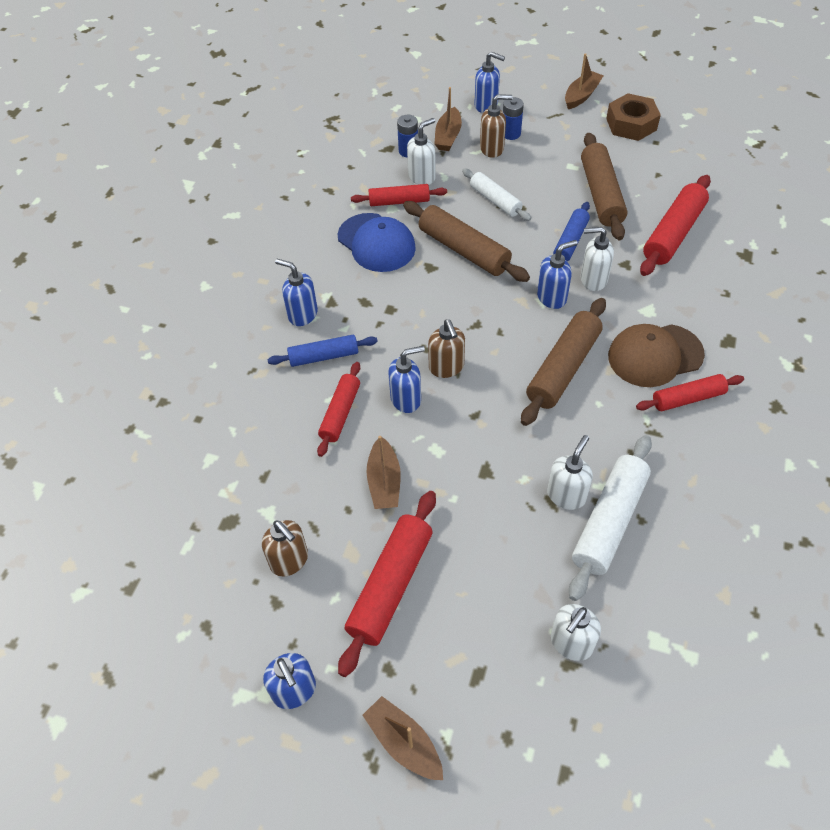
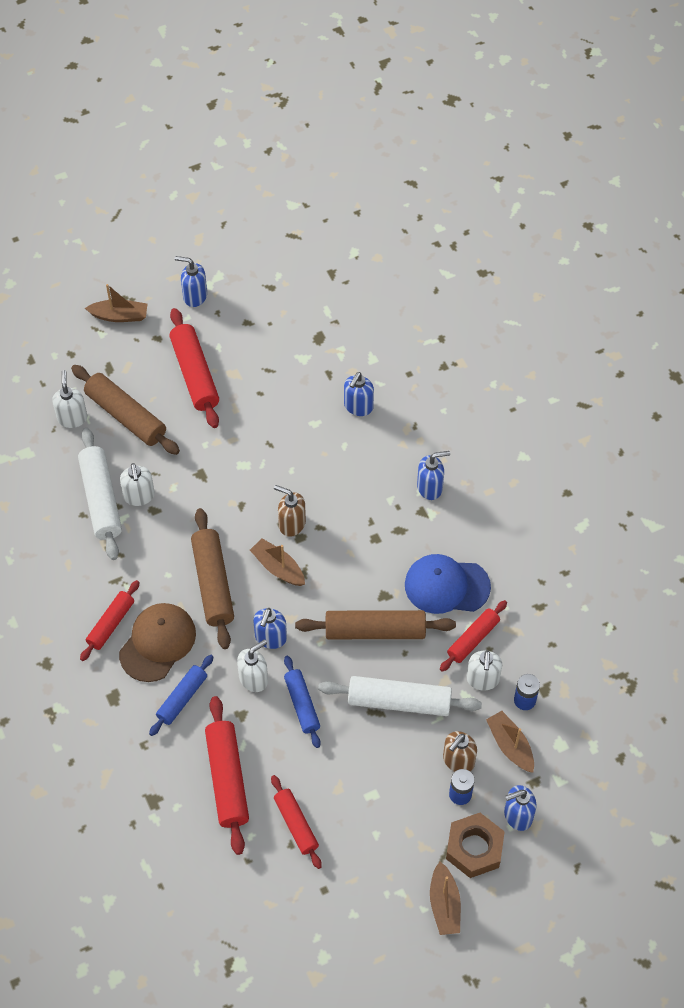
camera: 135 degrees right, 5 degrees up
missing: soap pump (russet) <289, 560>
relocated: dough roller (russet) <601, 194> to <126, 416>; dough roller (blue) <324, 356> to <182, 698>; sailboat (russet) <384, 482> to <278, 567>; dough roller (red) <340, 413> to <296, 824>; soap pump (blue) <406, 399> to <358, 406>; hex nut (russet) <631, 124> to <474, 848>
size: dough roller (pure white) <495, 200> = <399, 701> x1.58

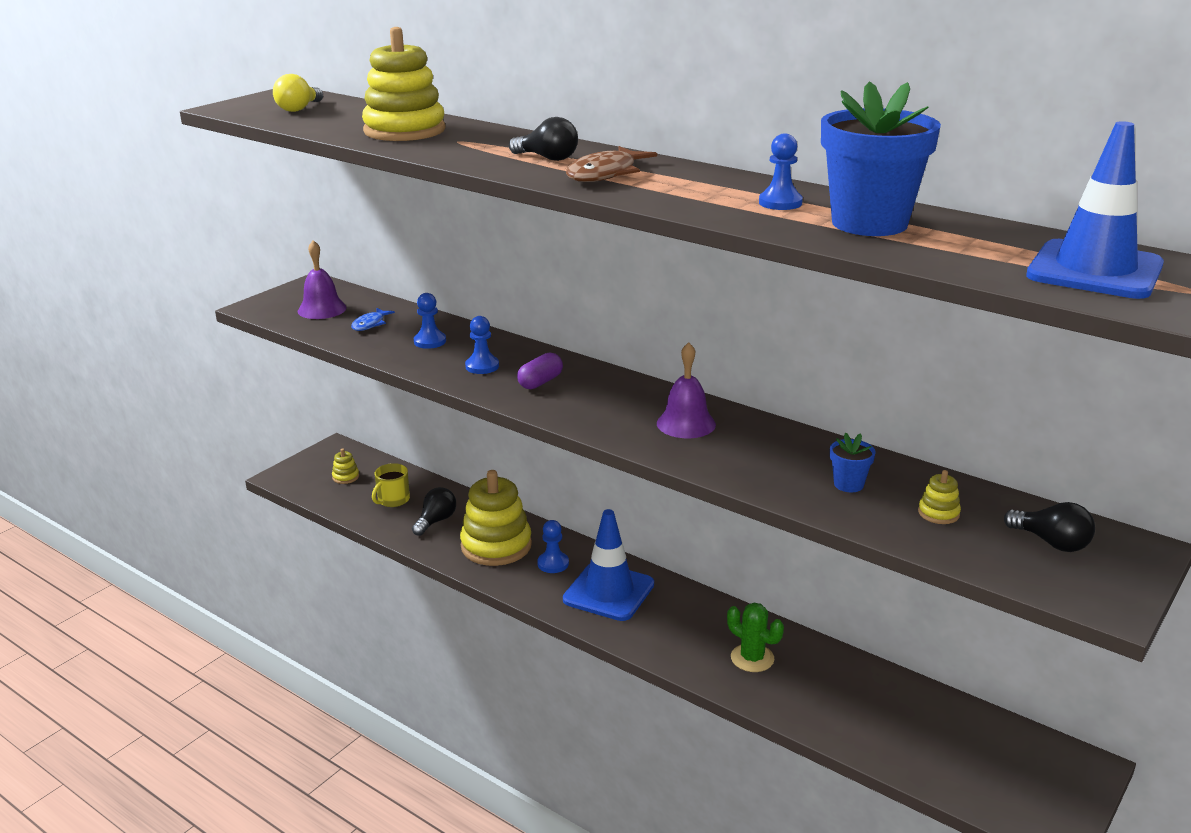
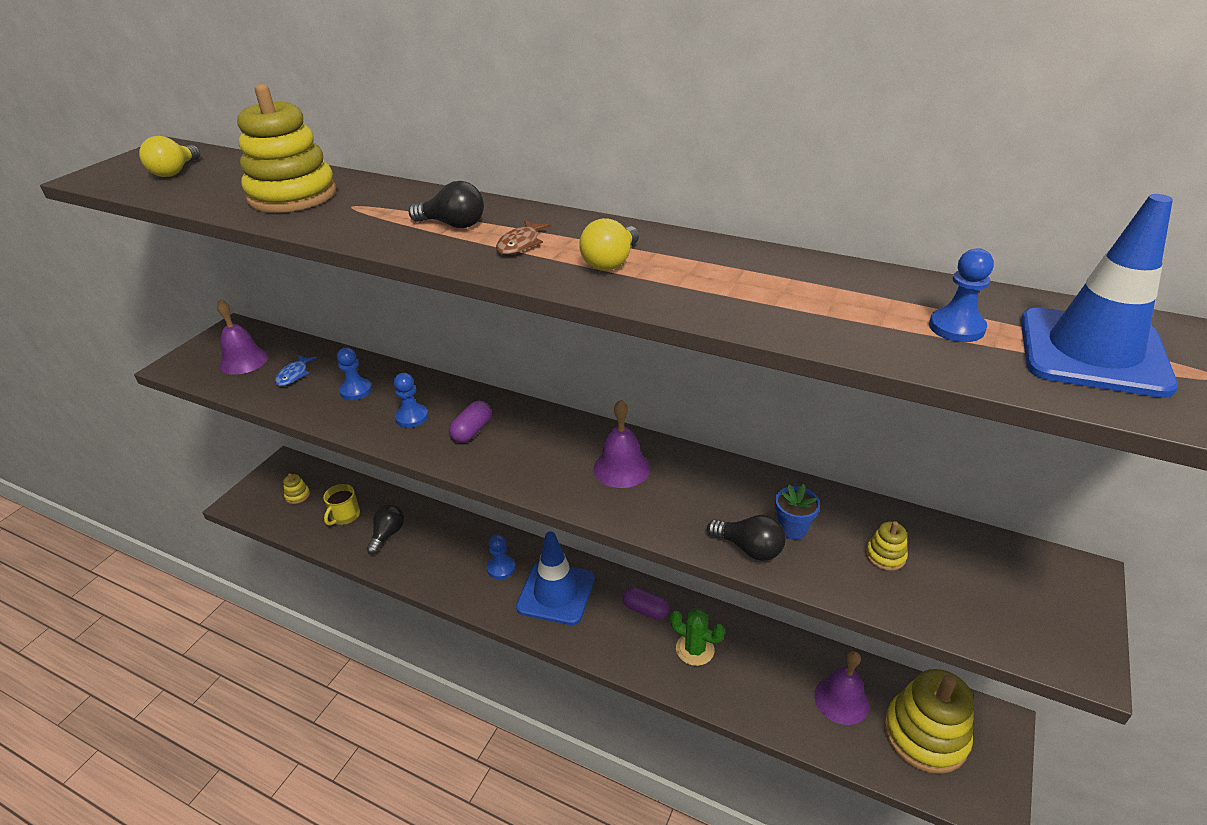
camera: 10 degrees left, 10 degrees up
missing: potted plant (blue) <869, 223>
appeared: bulb (bright yellow) <611, 262>; pill (violet) <645, 610>; school bell (violet) <841, 699>
relocated: bulb (black) <1051, 543> to <749, 548>; stacking toy (bright yellow) <496, 546> to <925, 735>; chess pawn (blue) <780, 203> to <956, 327>
size: fish (russet) <605, 174> = <520, 244> x0.60

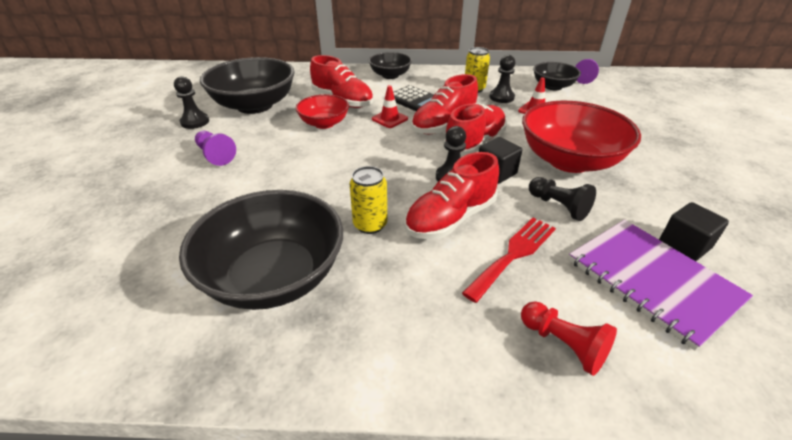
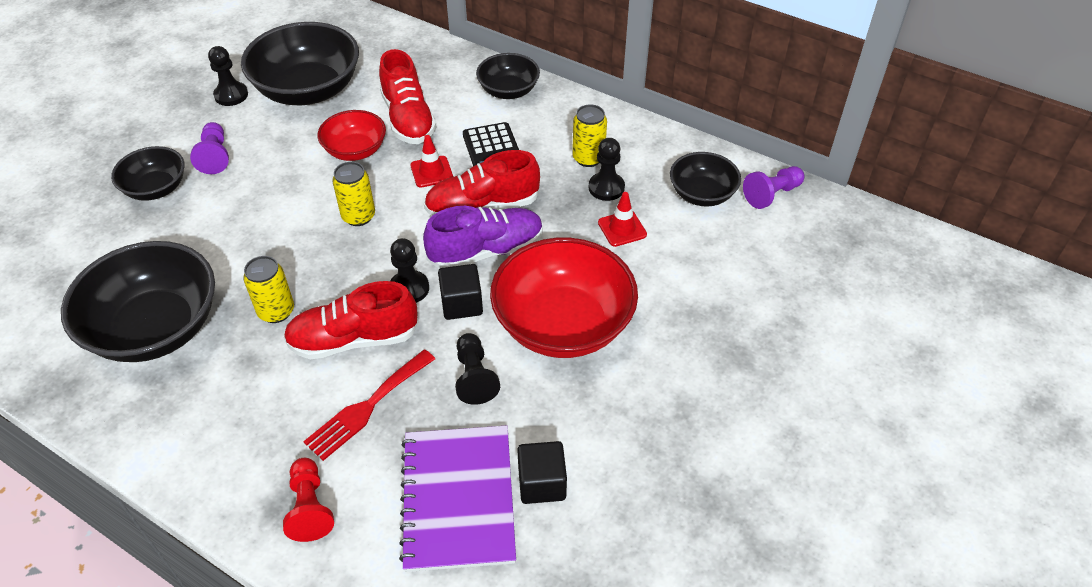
camera: 30 degrees right, 10 degrees up
appeared: serving bowl (black) <156, 188>; can (bright yellow) <358, 216>
colour: lace-up shoe (red) <474, 143> to lace-up shoe (violet) <486, 251>
spun: dinner fork (red) <514, 254> = <367, 407> 150 degrees clockwise

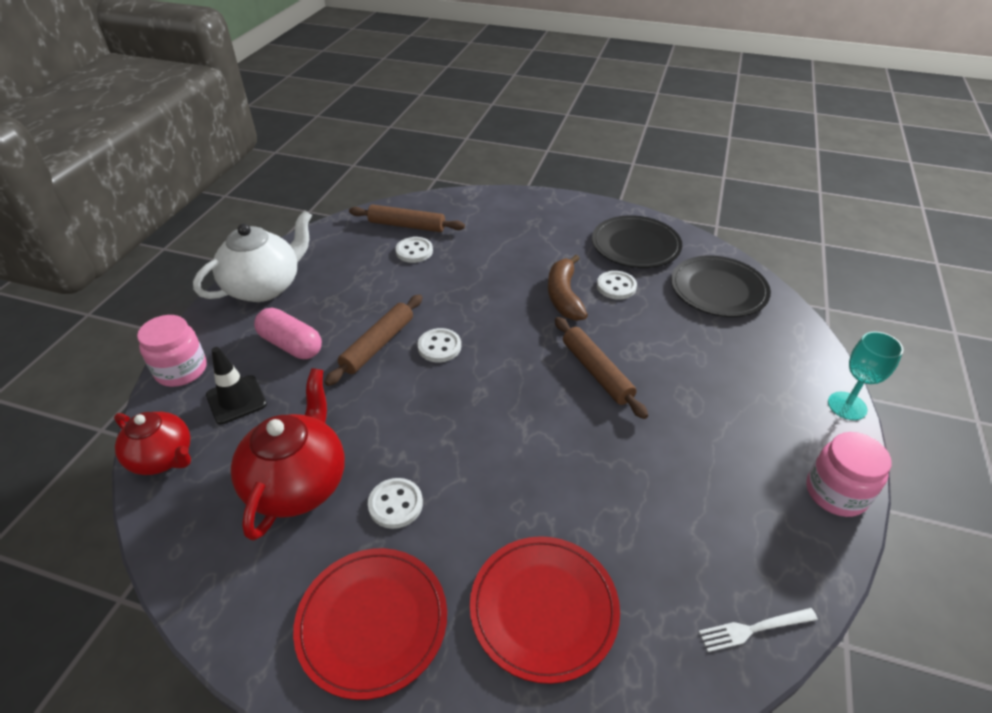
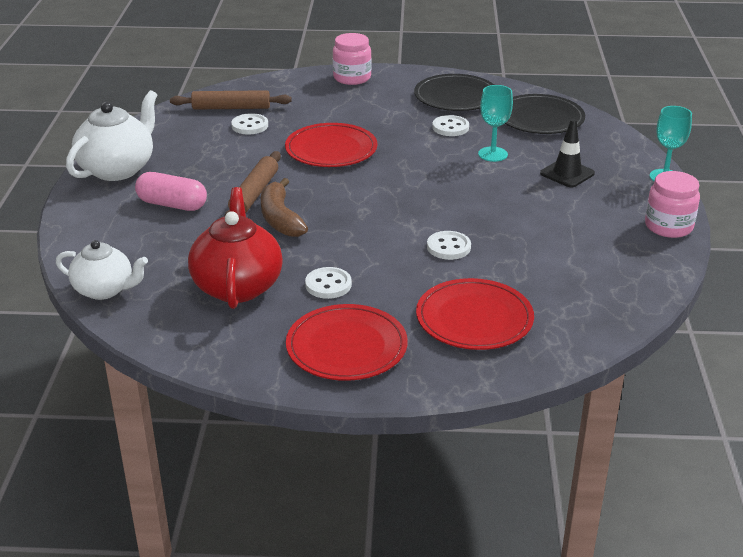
camera: 15 degrees left, 10 degrees down
missing: dough roller (russet) <596, 372>; dinner fork (pure white) <753, 629>
appeared: plate (red) <331, 149>; chalice (teal) <493, 154>
relocated: banana fruit (russet) <564, 296> to <280, 218>; jar (rose-pink) <181, 370> to <352, 78>; button (pure white) <439, 347> to <448, 247>; traffic cone (black) <236, 400> to <567, 173>
colour: tea pot (red) <163, 458> to tea pot (pure white) <105, 290>

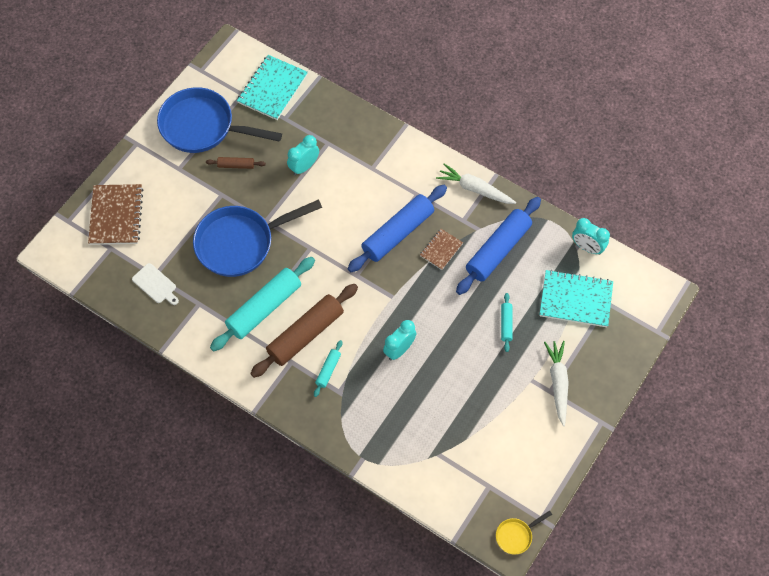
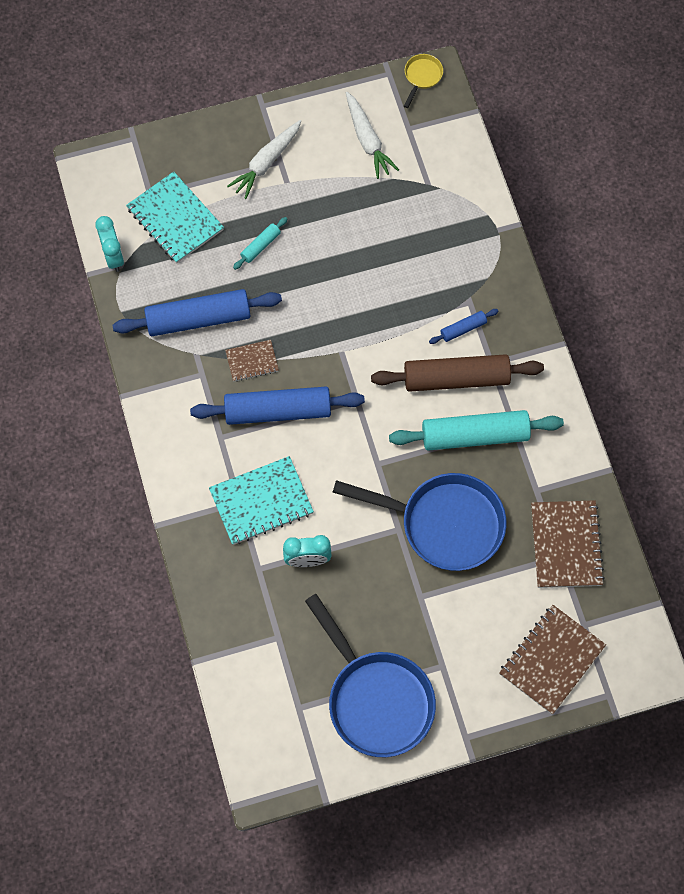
camera: 140 degrees left, 5 degrees up
missing: dough roller (russet) <236, 165>; alarm clock (teal) <399, 350>
relocated: exercise book (teal) <272, 89> to <261, 501>; root vegetable (pure white) <475, 189> to <367, 140>
exchanged: cutting board (pure white) <155, 285> to exercise book (russet) <566, 545>
colour: dough roller (teal) <328, 370> to dough roller (blue) <463, 329>
spun: frying pan (bright yellow) <516, 536> = <422, 77> 75 degrees counterclockwise

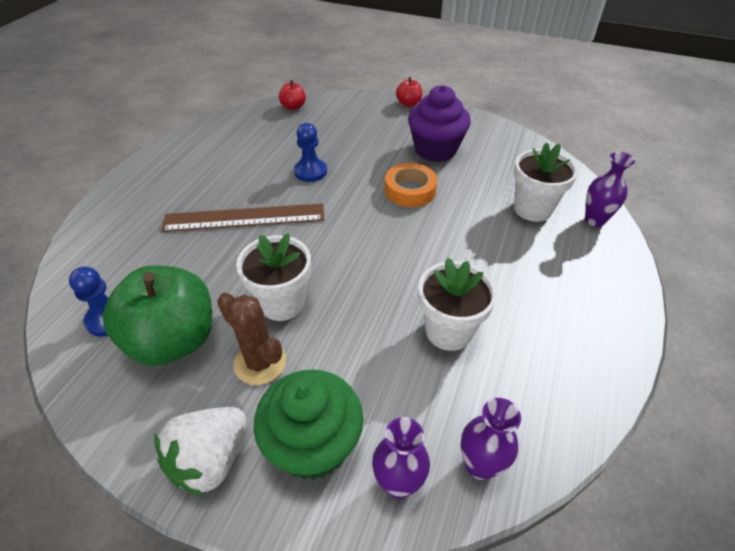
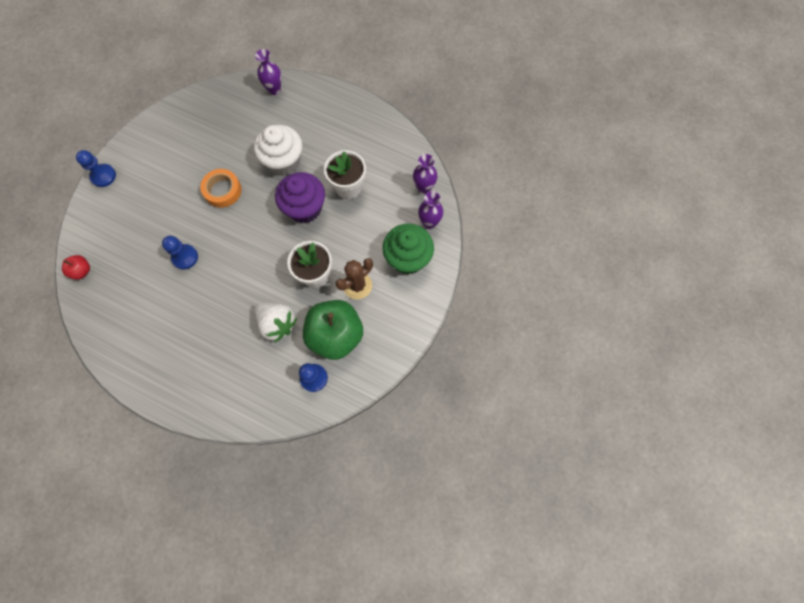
camera: 85 degrees left, 25 degrees up
missing: ruler (russet) <244, 218>; potted plant (pure white) <532, 209>
appeared: cupcake (pure white) <283, 161>
relocated: strawberry (pure white) <210, 460> to <277, 323>; cupcake (violet) <435, 149> to <305, 208>
exchanged: toy apple (red) <408, 103> to chess pawn (blue) <103, 176>

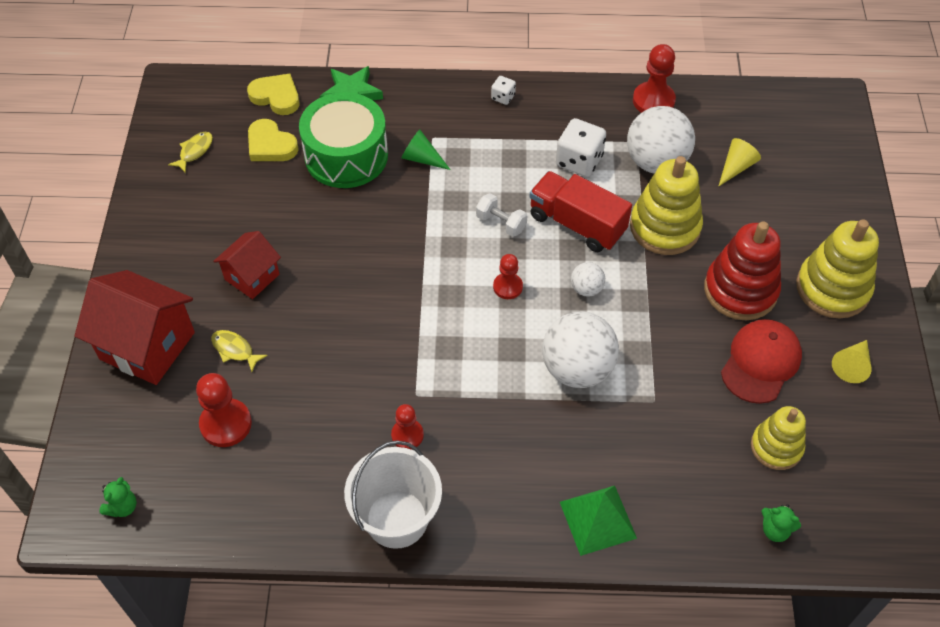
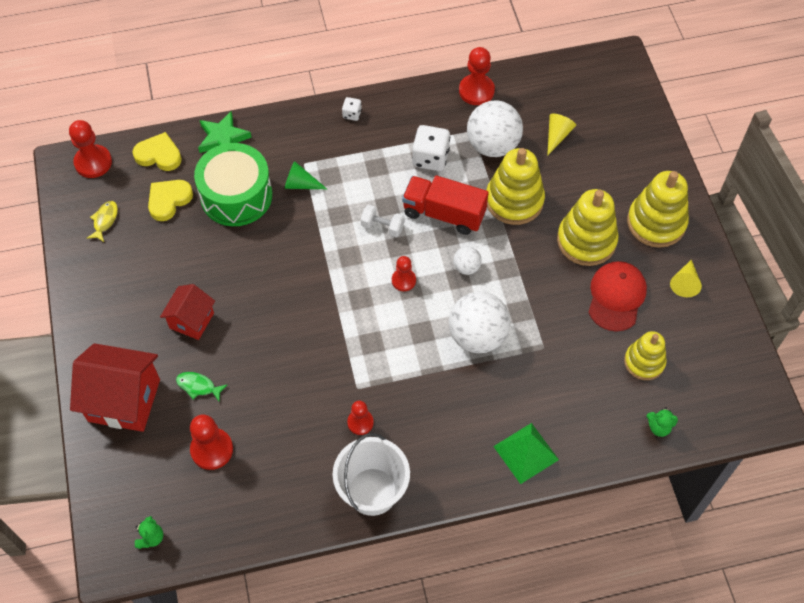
camera: 15 degrees left, 5 degrees up
appeared: chess pawn (red) <93, 162>
colour: fish (bright yellow) <235, 350> to fish (leaf-green) <198, 386>; stacking toy (red) <740, 290> to stacking toy (bright yellow) <586, 240>
spun: heart shape (bright yellow) <270, 145> = <169, 200> 105 degrees clockwise

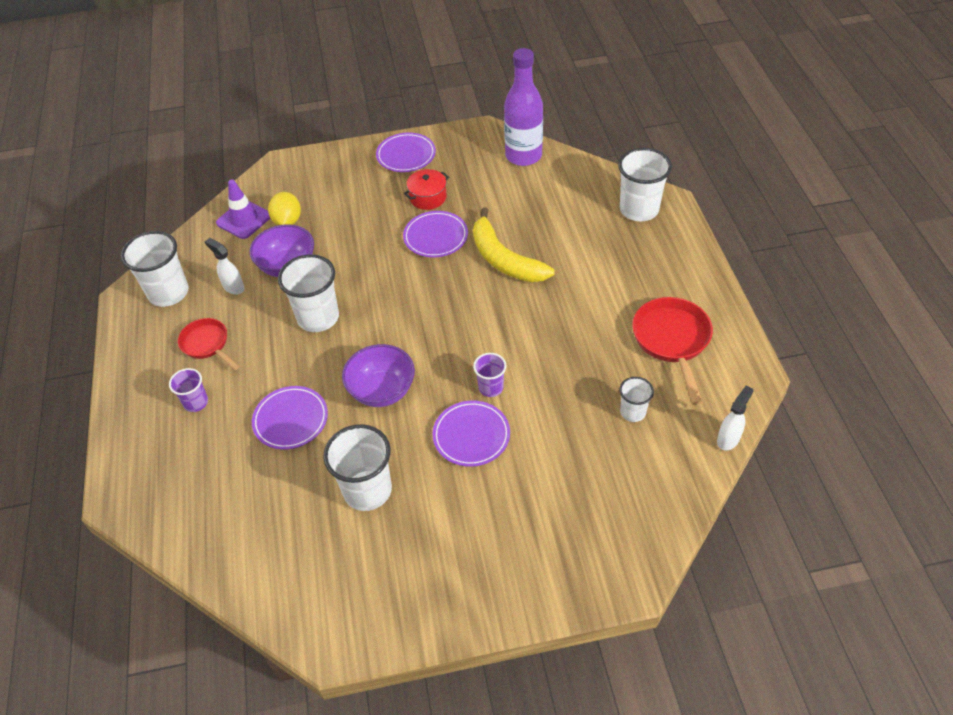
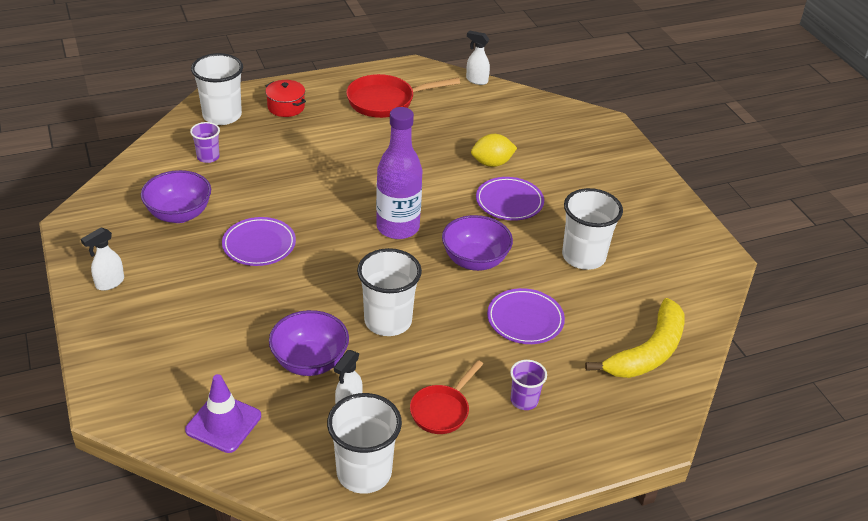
camera: 105 degrees left, 10 degrees down
missing: tumbler (pure white) <633, 412>
appeared: serving bowl (violet) <179, 214>
relocated: tumbler (violet) <491, 387> to <208, 157>; pot (red) <428, 197> to <286, 107>; drink bottle (violet) <523, 156> to <398, 227>; citrus fruit (bright yellow) <287, 221> to <492, 163>; banana fruit (bright yellow) <504, 259> to <647, 352>
exchanged: plate (violet) <406, 155> to spray bottle (pure white) <109, 283>

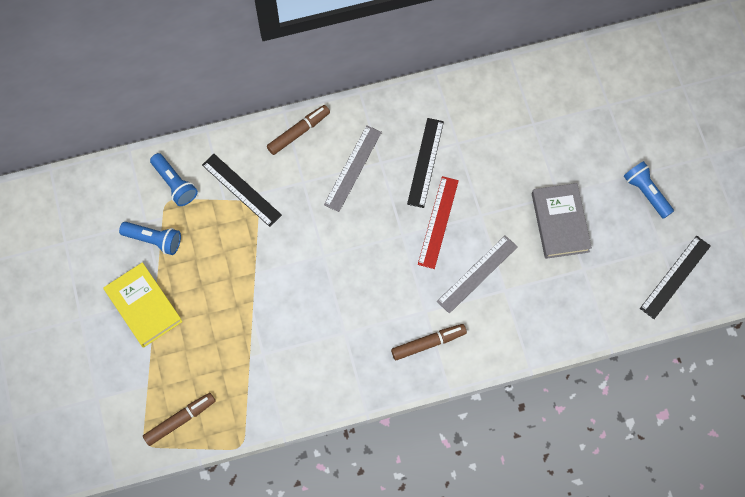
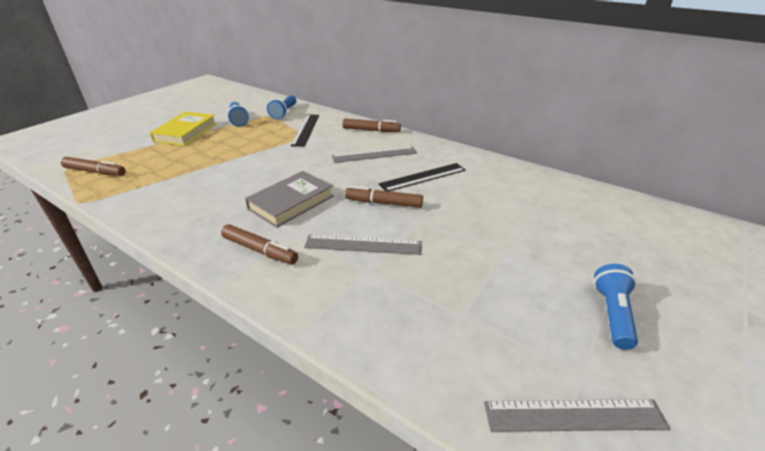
camera: 50 degrees right, 35 degrees down
relocated: hardcover (gray) <560, 222> to <291, 202>
exchanged: ruler (red) <438, 222> to marker (russet) <383, 203>
colour: ruler (black) <675, 277> to ruler (gray) <574, 415>

